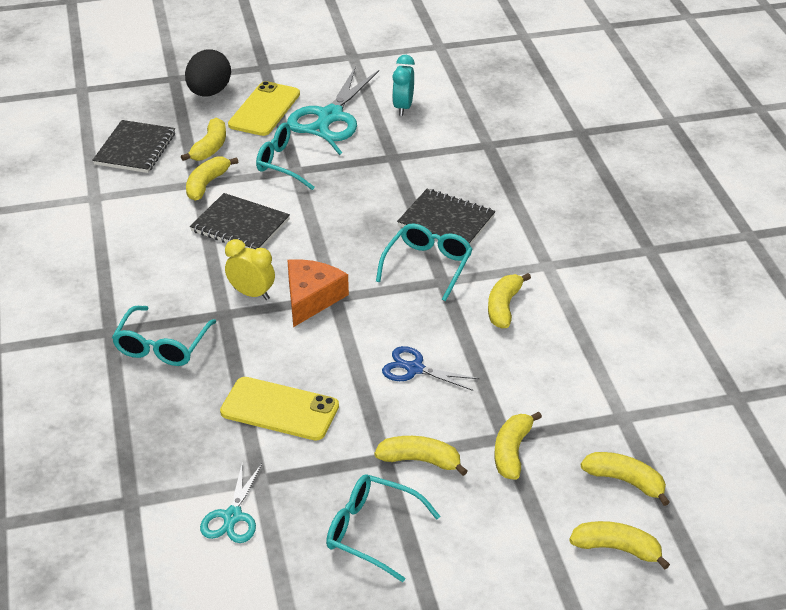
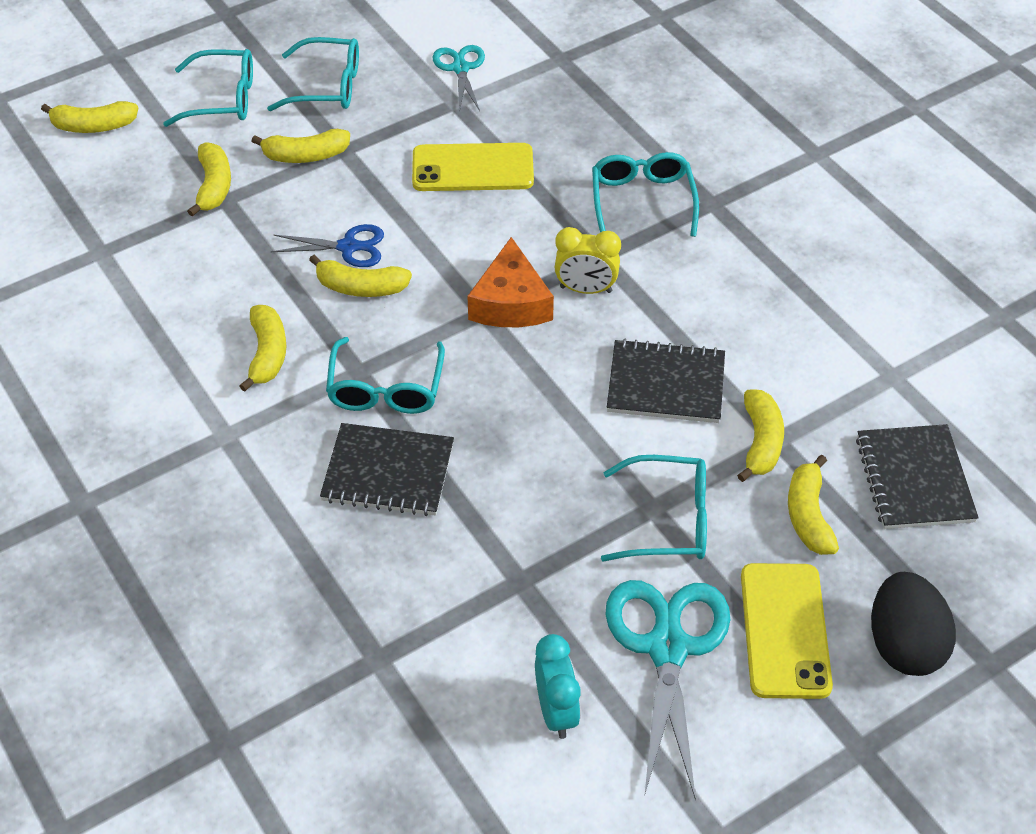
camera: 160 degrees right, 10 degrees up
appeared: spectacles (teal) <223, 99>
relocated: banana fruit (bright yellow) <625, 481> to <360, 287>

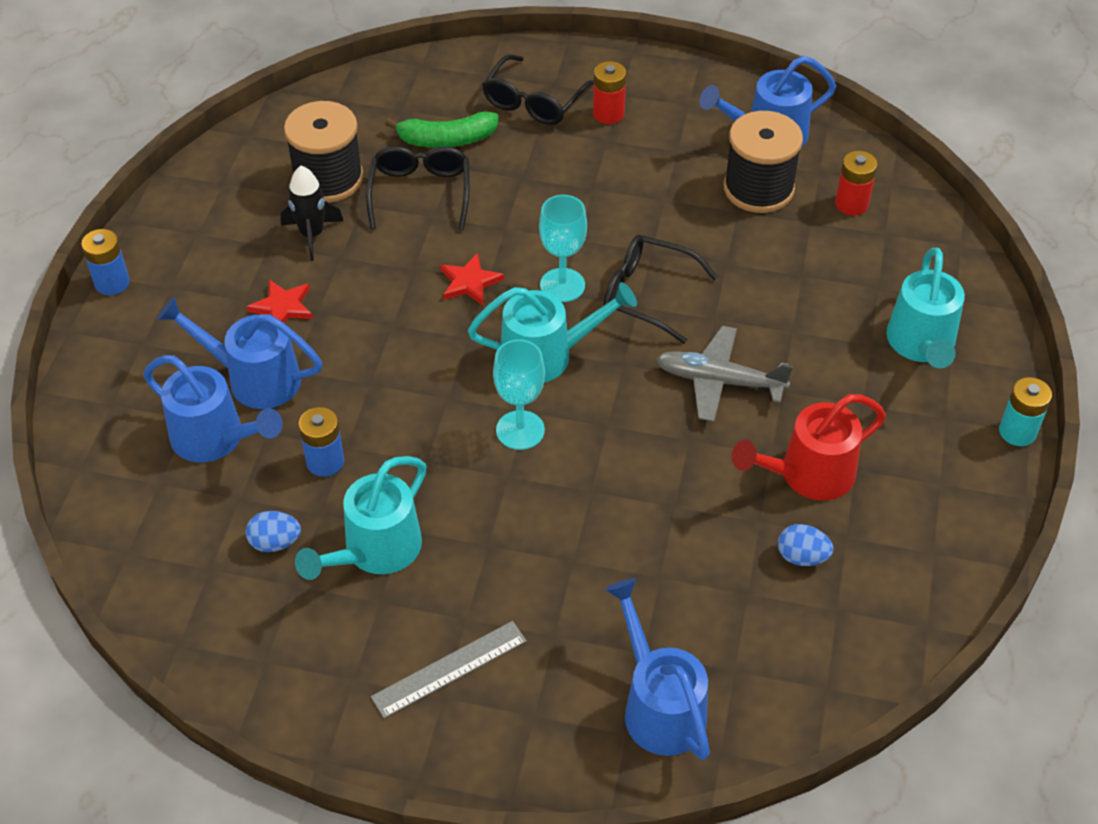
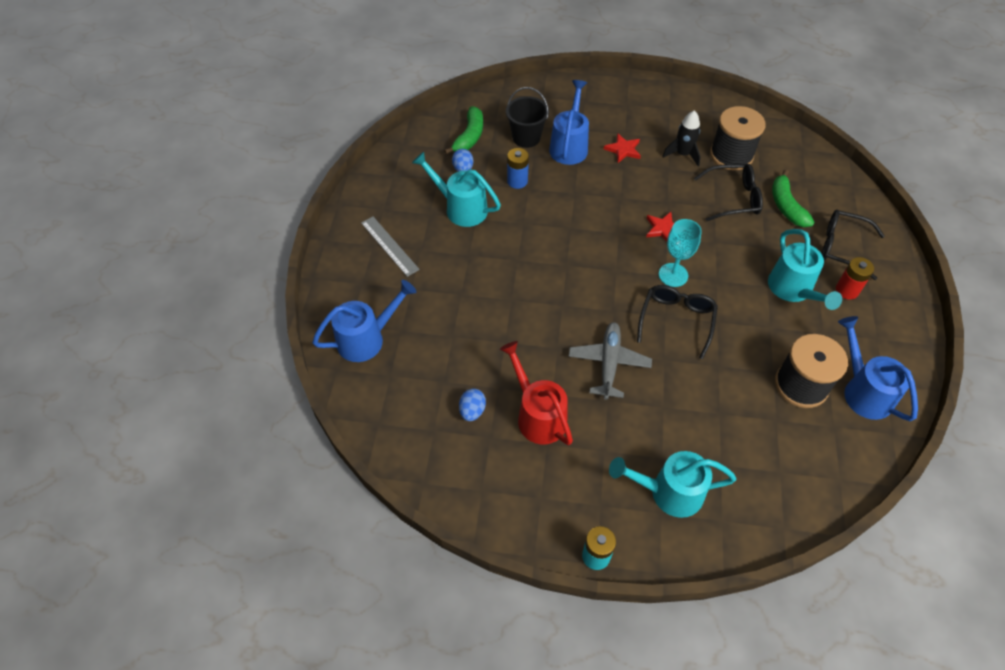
camera: 85 degrees right, 5 degrees up
missing: power cell (blue) <112, 283>; chalice (teal) <520, 430>; power cell (red) <851, 204>
appeared: banana fruit (leaf-green) <469, 137>
relocated: sprinkling can (teal) <547, 355> to <793, 290>
exchanged: sprinkling can (blue) <216, 439> to sand bucket (black) <526, 138>

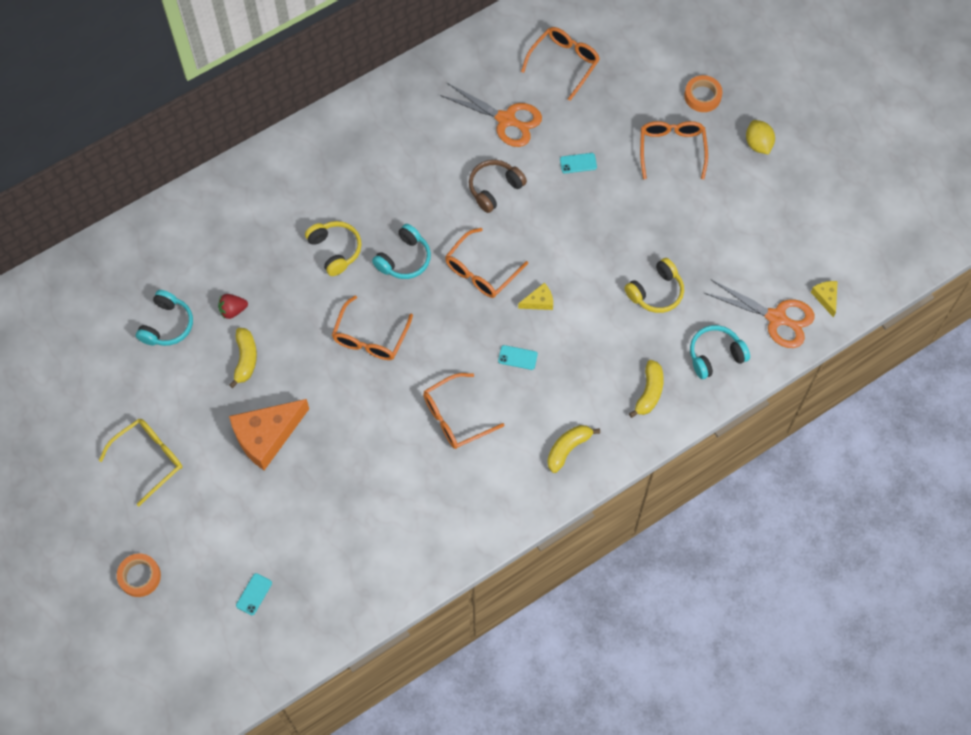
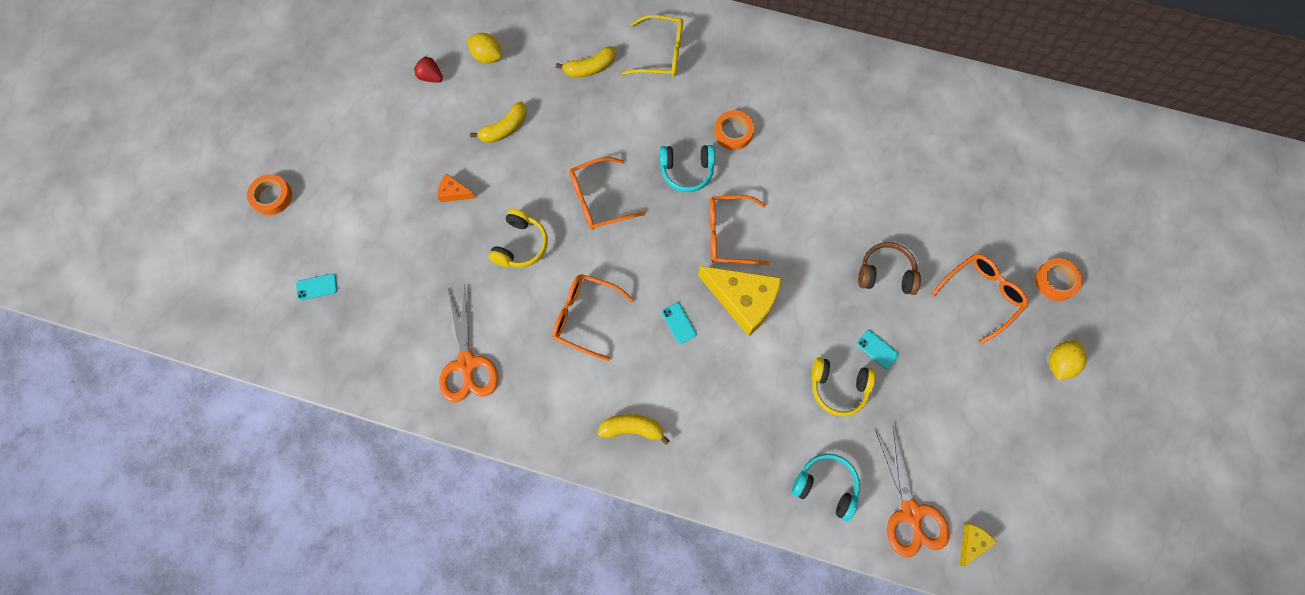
camera: 50 degrees right, 5 degrees up
missing: spectacles (bright orange) <564, 63>
appeared: sticky tape (bright orange) <733, 132>
relocated: strawberry (red) <233, 310> to <431, 77>; scissors (bright orange) <506, 120> to <467, 364>; headset (bright yellow) <335, 250> to <521, 245>; banana fruit (bright yellow) <649, 392> to <590, 68>; spectacles (bright yellow) <149, 459> to <661, 53>; mobile phone (teal) <578, 163> to <877, 349>; headset (russet) <494, 188> to <886, 273>
exchanged: headset (teal) <167, 325> to citrus fruit (bright yellow) <487, 56>
size: piece of cheese (bright orange) <267, 436> = <454, 192> x0.46; piece of cheese (bright yellow) <539, 301> = <743, 300> x2.17

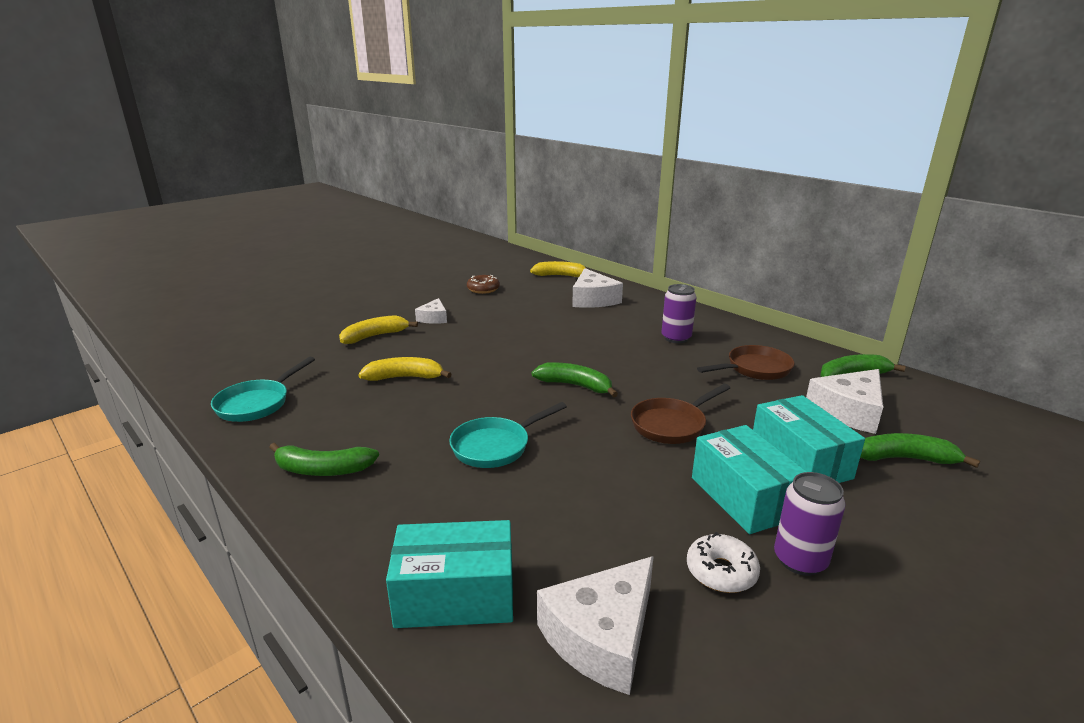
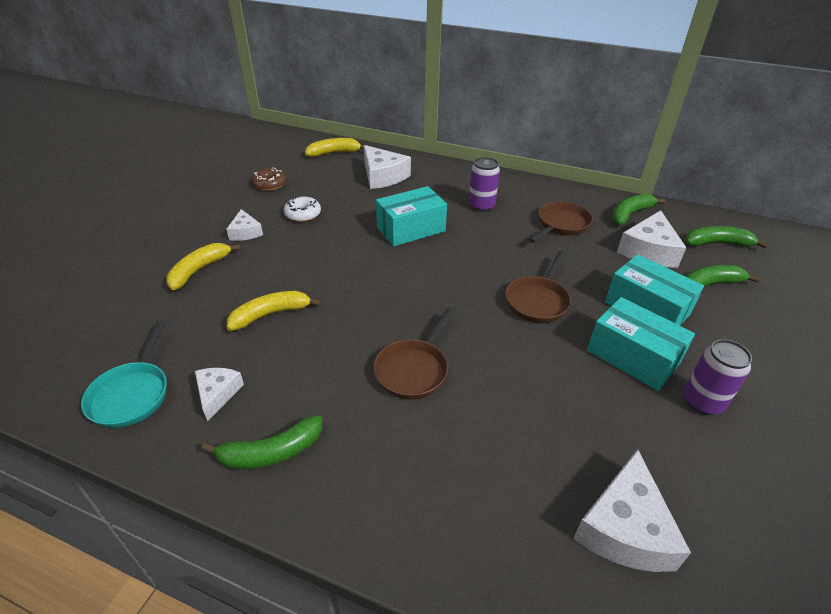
camera: 25 degrees left, 15 degrees up
appeared: piece of cheese (pure white) <217, 394>
relocated: donut (pure white) <721, 571> to <303, 214>; package (teal) <455, 595> to <411, 229>; banana fruit (leaf-green) <575, 386> to <717, 244>
colour: frying pan (teal) <495, 446> to frying pan (russet) <414, 369>

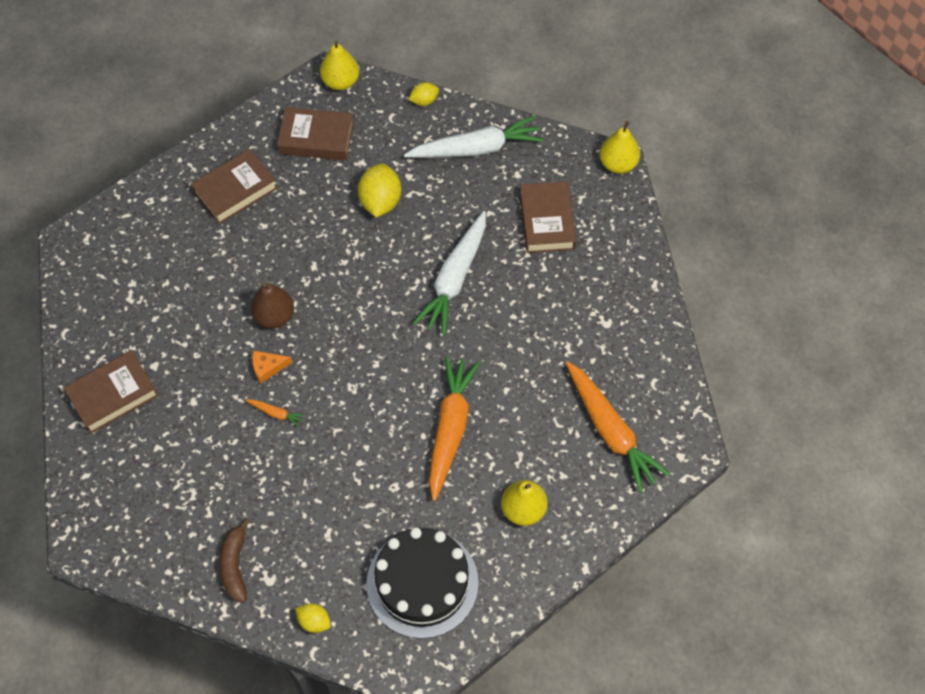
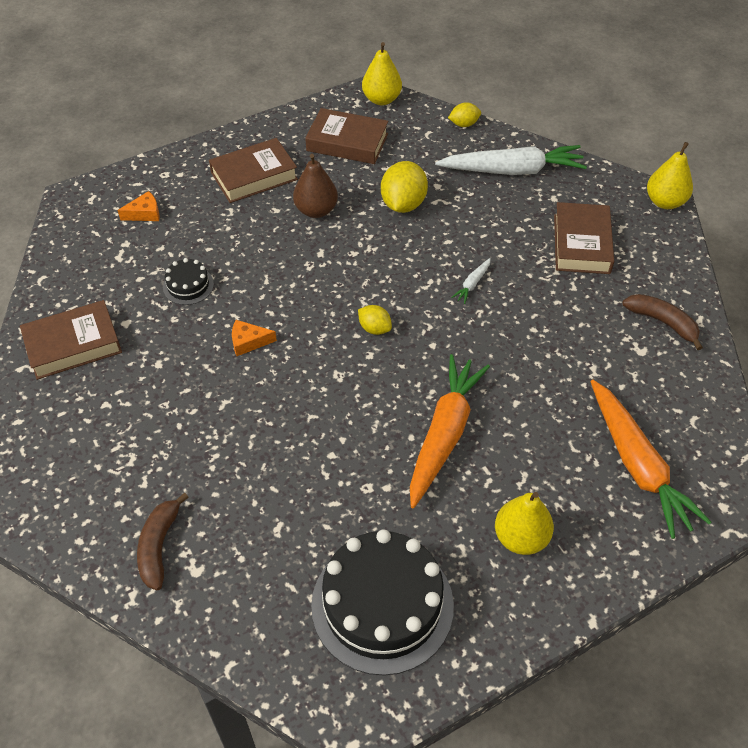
camera: 10 degrees right, 10 degrees down
missing: root vegetable (bright orange) <276, 413>
appeared: piece of cheese (bright orange) <144, 213>; cake (black) <188, 285>; banana fruit (russet) <662, 322>
relocated: toy pear (russet) <274, 316> to <316, 210>; citrus fruit (bright yellow) <314, 621> to <374, 328>
size: root vegetable (pure white) <455, 278> = <472, 284> x0.41

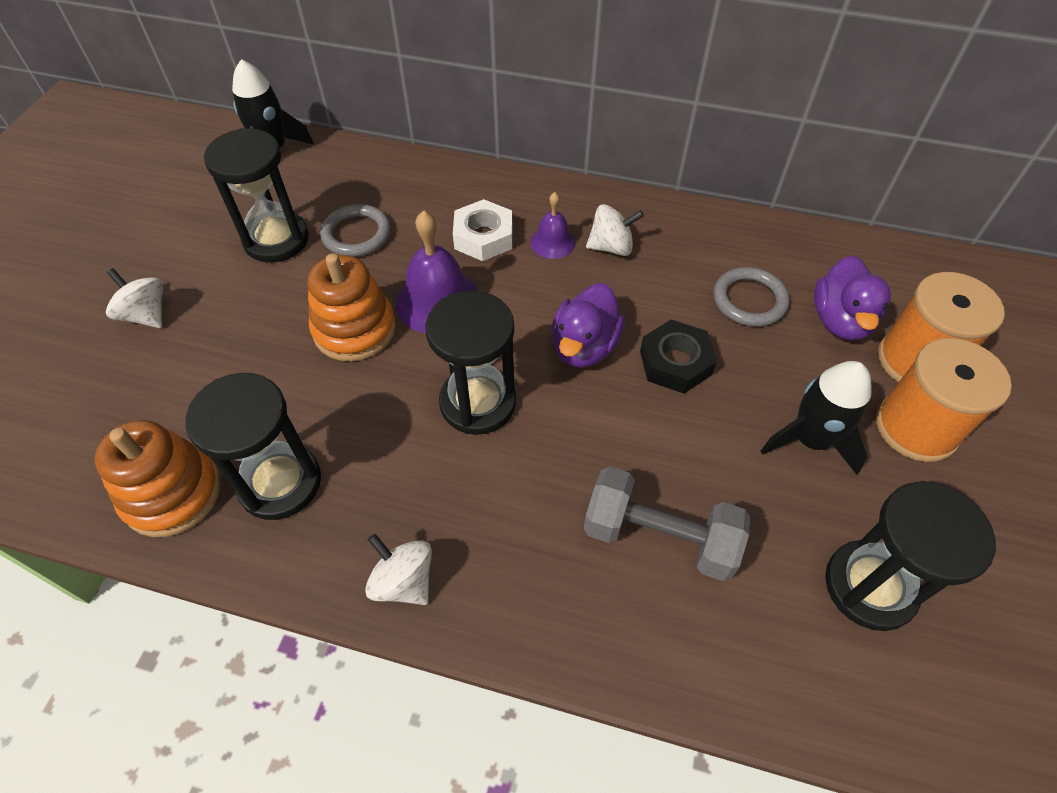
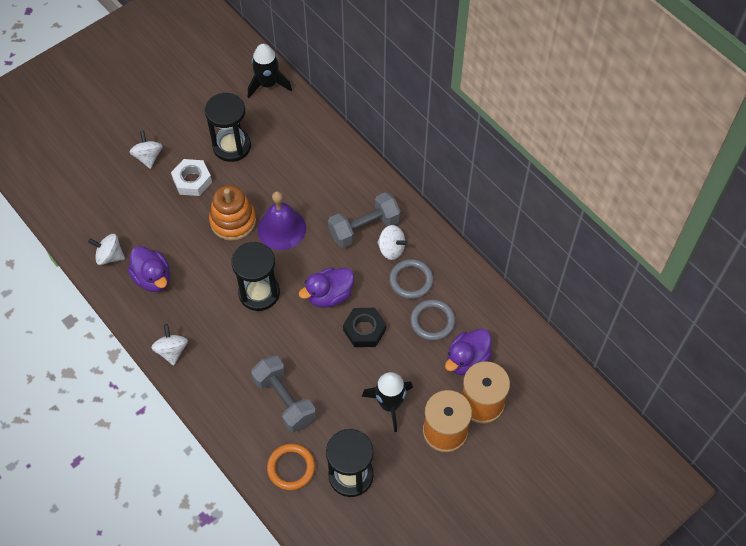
camera: 35 degrees right, 5 degrees up
appeared: ring (bright orange) <291, 468>
relocated: hex nut (pure white) <483, 237> to <192, 180>; ring (gray) <356, 234> to <411, 280>
exchanged: stacking toy (bright orange) <172, 493> to toy top (pure white) <109, 256>; sandglass (black) <280, 483> to rubber duck (violet) <153, 278>; school bell (violet) <552, 242> to free weight (gray) <364, 228>

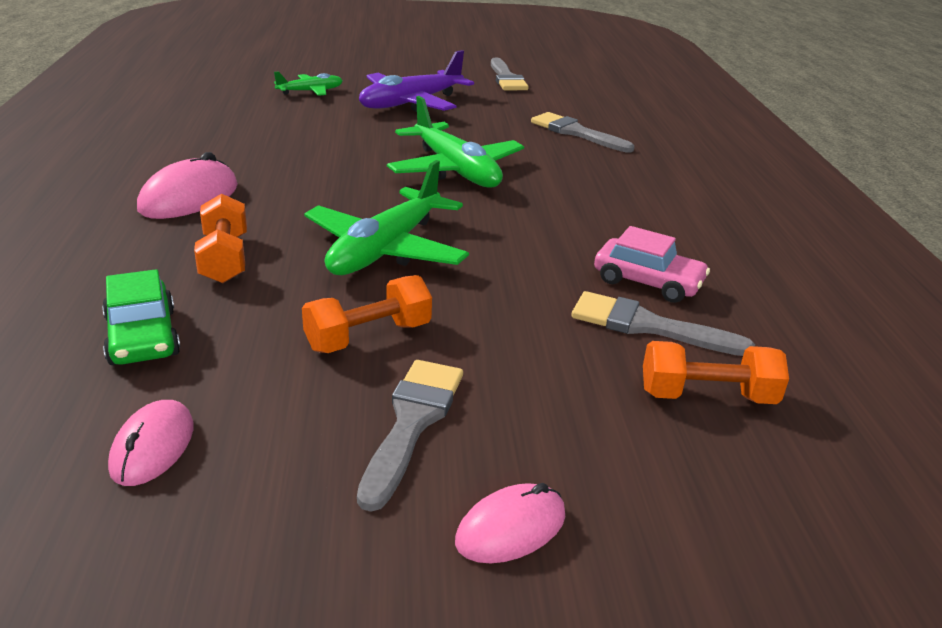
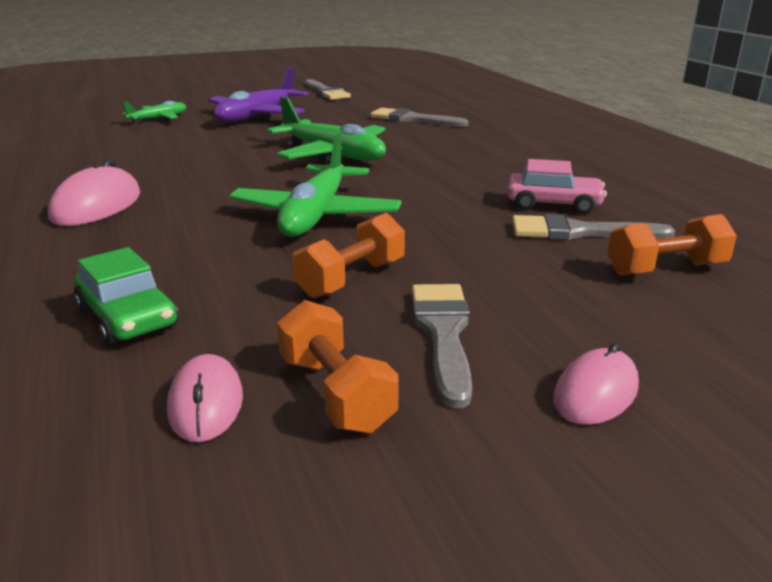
camera: 15 degrees left, 5 degrees down
relocated: free weight (bright orange) <224, 259> to <335, 393>

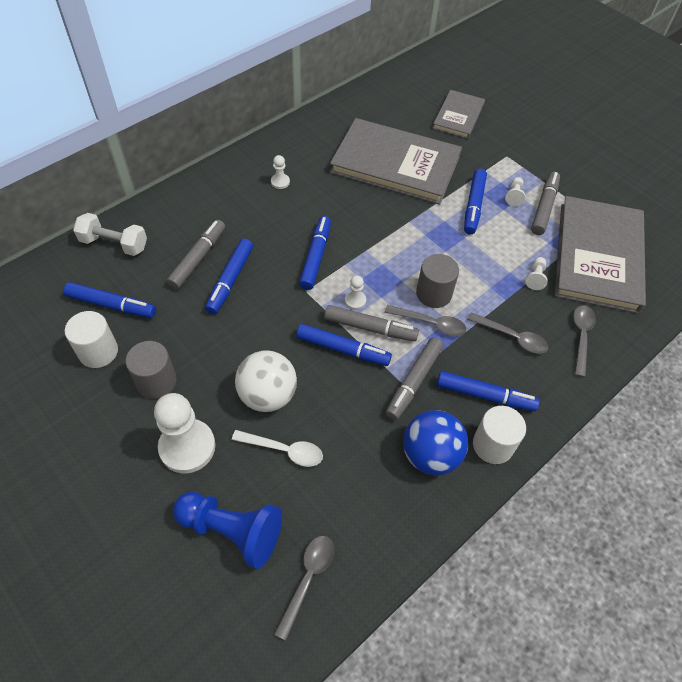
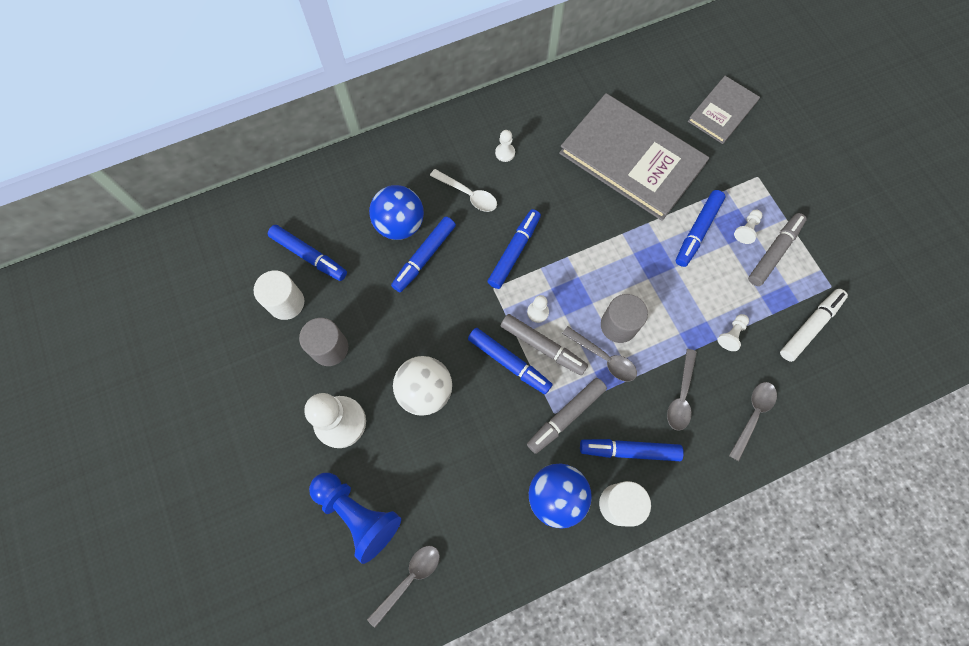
camera: 20 degrees right, 15 degrees up
missing: free weight (pure white) <114, 244>
relocated: teaspoon (pure white) <284, 450> to <468, 194>
exchanged: marker (gray) <198, 259> to sphere (blue) <400, 225>; hardcover (gray) <598, 256> to marker (pure white) <809, 327>
spun: marker (blue) <484, 395> = <629, 450> 150 degrees clockwise; teaspoon (gray) <512, 337> = <681, 396> 60 degrees clockwise

